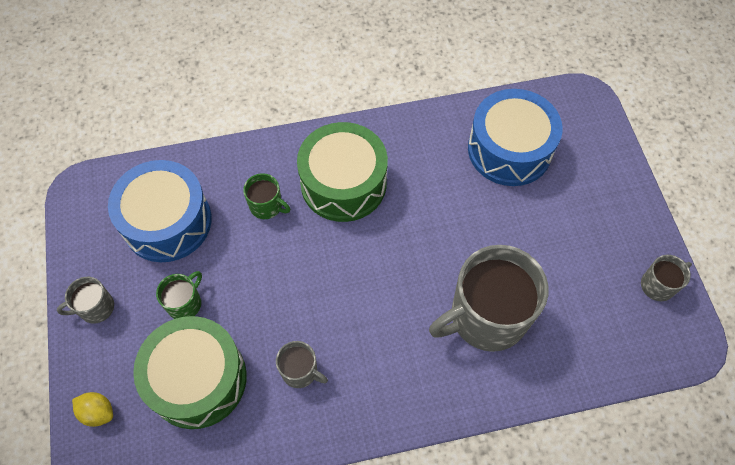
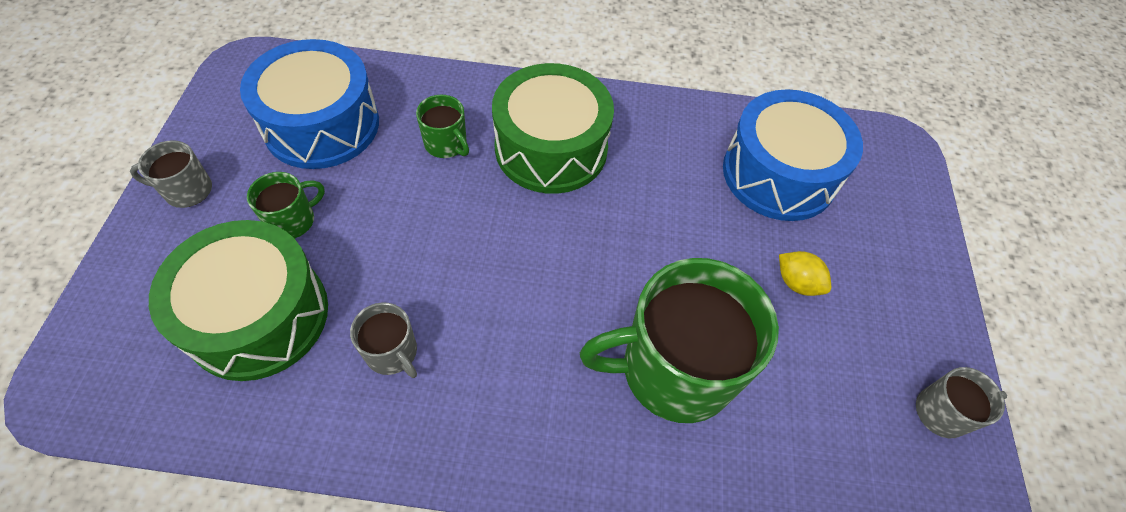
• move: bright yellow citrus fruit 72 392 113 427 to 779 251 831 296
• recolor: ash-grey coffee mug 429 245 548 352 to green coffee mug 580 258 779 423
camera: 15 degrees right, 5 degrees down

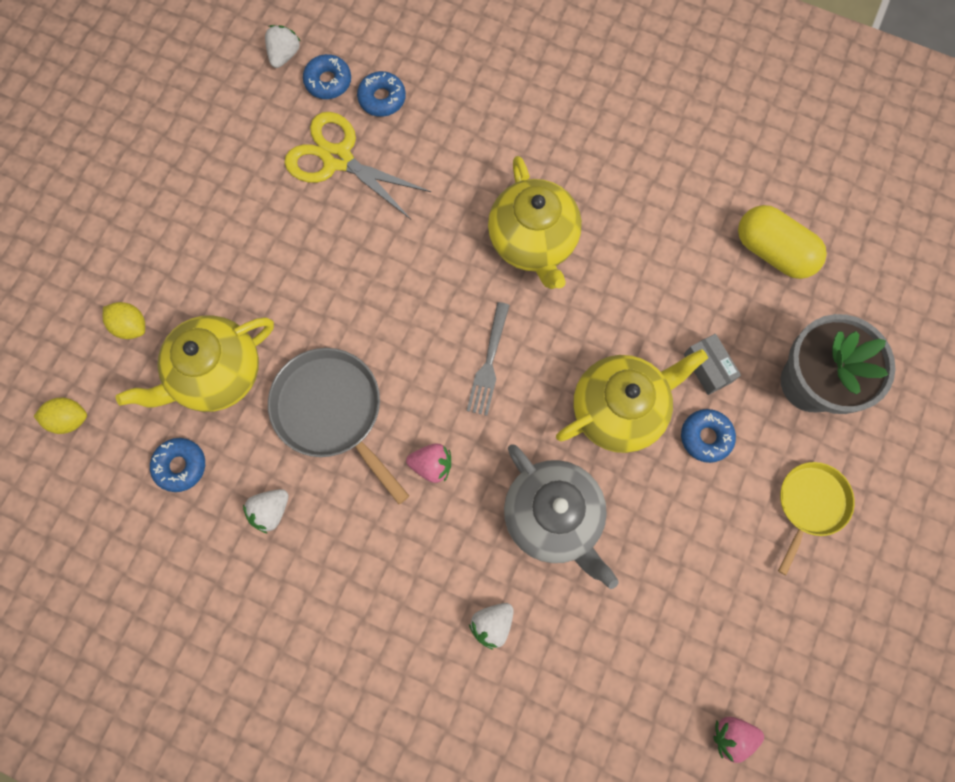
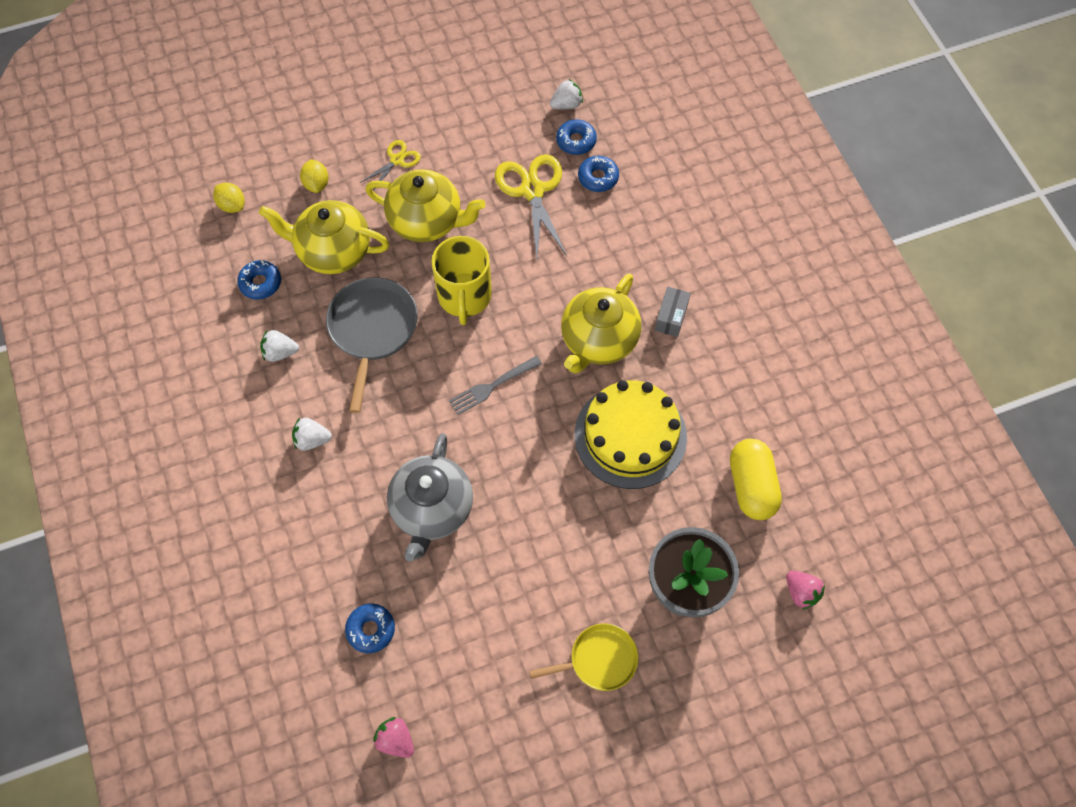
• insert: bright yellow scissors 360 140 421 190
• insert: bright yellow coffee mug 431 236 492 325
• insert: bright yellow gateau 575 380 687 489
• move: rosy strawberry 406 444 451 483 to 786 571 825 610
• move: pure white strawberry 469 603 514 650 to 292 418 332 451
• move: bright yellow tea pot 556 349 708 453 to 365 169 486 242
• move: royal blue doughnut 681 409 736 463 to 345 604 395 653
• move: ash-grey parcel 684 334 741 395 to 655 287 691 337
camera: 45 degrees right, 10 degrees down

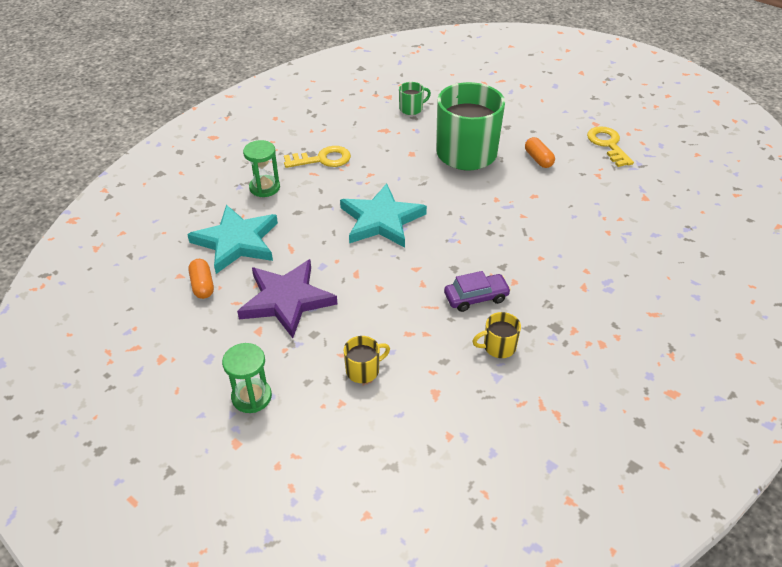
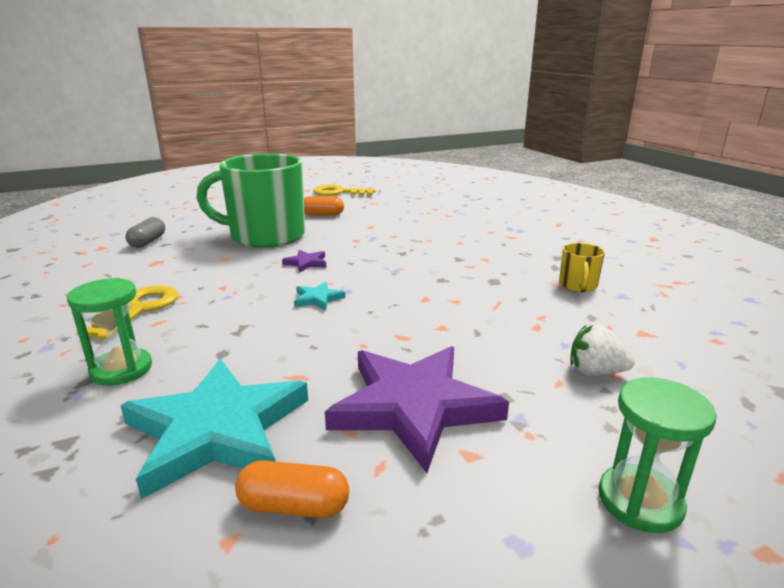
• delete: violet automobile 444 271 511 312
• insert: violet five-pointed star 282 250 326 273
• replace: bright yellow coffee mug 343 336 390 383 to pure white strawberry 570 325 635 376
• replace: green coffee mug 399 82 431 115 to ash-grey pill shape 125 217 165 248
• resize: turquoise five-pointed star 340 183 427 248 = 294 282 345 311 x0.42
camera: 65 degrees left, 20 degrees down

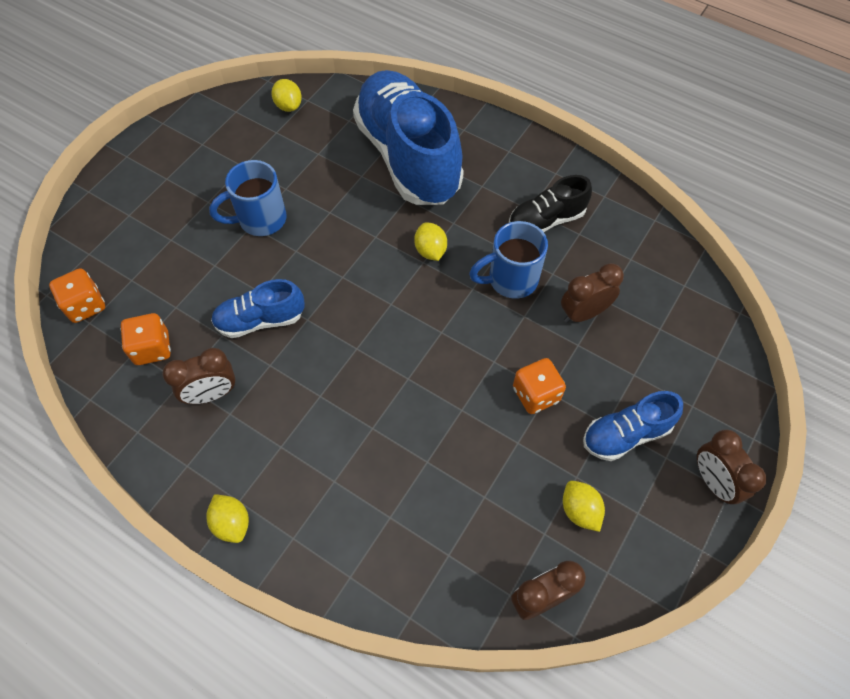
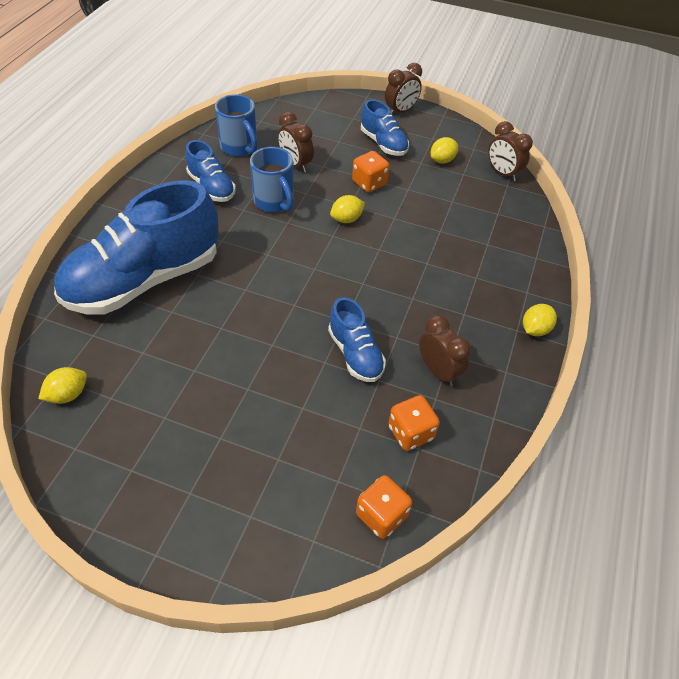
• move: royal blue coffee mug 209 160 286 236 to 215 94 258 157
• move: bright yellow citrus fruit 414 223 447 261 to 330 195 365 223
• recolor: jet-black sneaker 509 175 592 232 to royal blue sneaker 185 140 236 202
camera: 105 degrees left, 10 degrees down

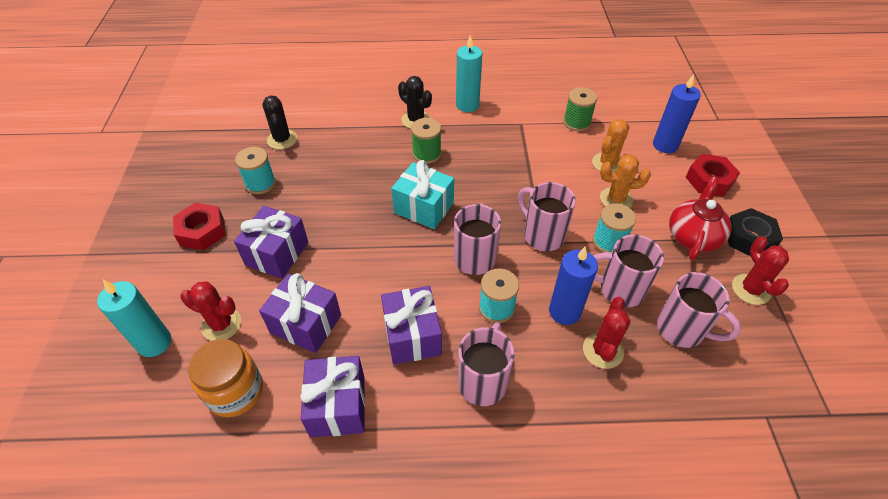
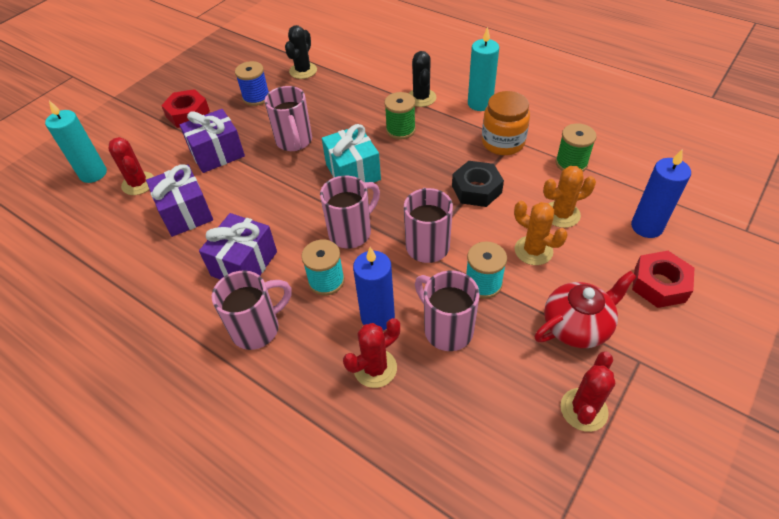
• delete: violet present 300 356 365 438
• move: orange-coloured jam jar 188 339 263 417 to 482 91 530 155
• move: rosy coffee mug 657 272 741 348 to 265 86 312 151
• move: jet-black nut 728 208 783 256 to 452 161 504 207
• recolor: turquoise bobbin 235 147 276 194 to royal blue bobbin 235 61 269 106
camera: 40 degrees right, 0 degrees up

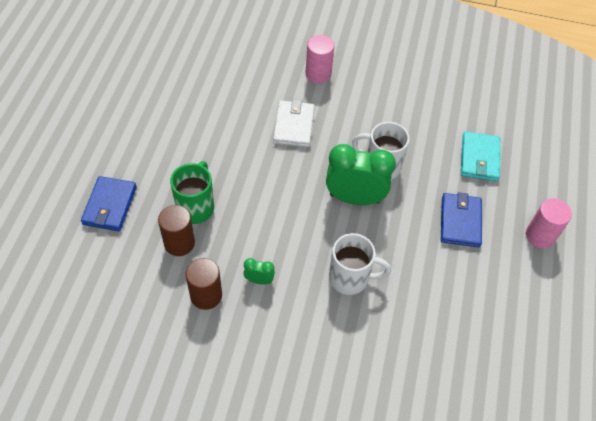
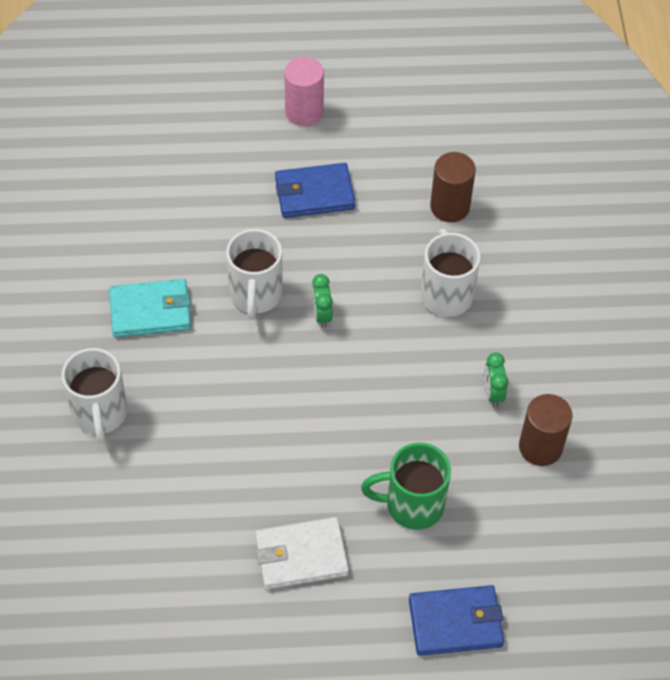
• move: brown cylinder 158 205 195 256 to 430 152 476 222
• move: pure white card wallet 273 99 315 147 to 255 517 349 590
• move: turquoise card wallet 461 132 500 181 to 109 279 191 338
• replace: rosy cylinder 305 35 335 84 to pure white coffee mug 62 348 127 443
• resize: green clock 326 144 396 205 = 312 274 333 328 x0.45
camera: 105 degrees left, 0 degrees up

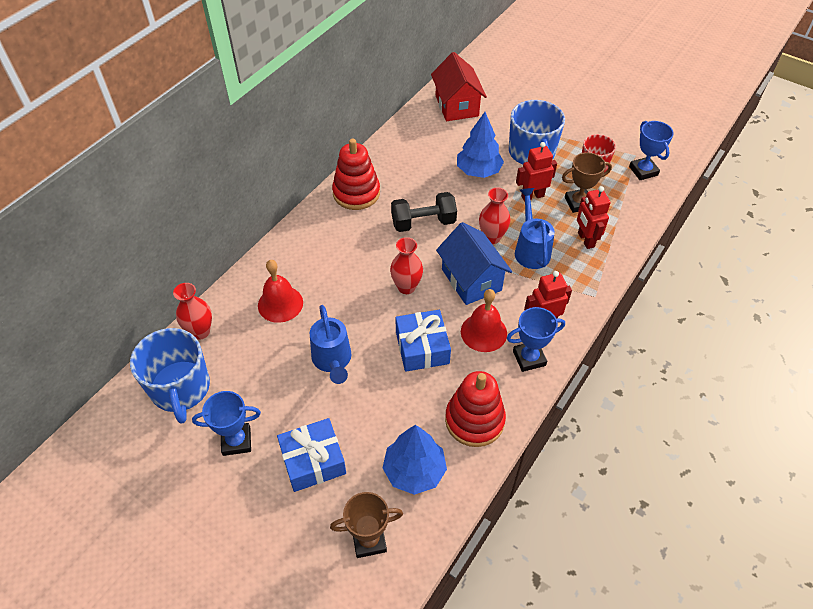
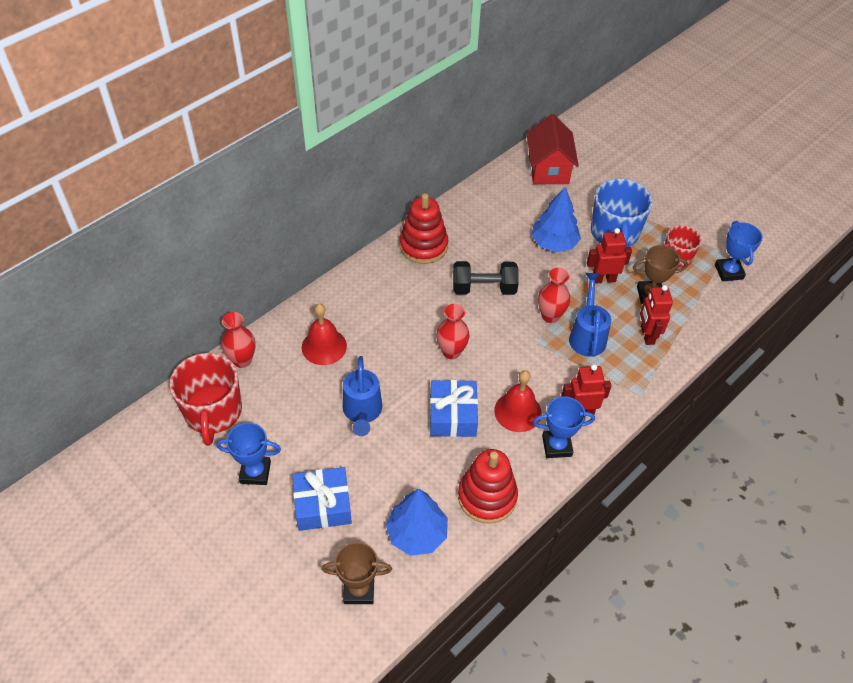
• delete: royal blue cottage 436 222 512 305
• recolor: royal blue coffee mug 130 328 210 424 to scarlet coffee mug 170 353 242 446
camera: 10 degrees right, 0 degrees up

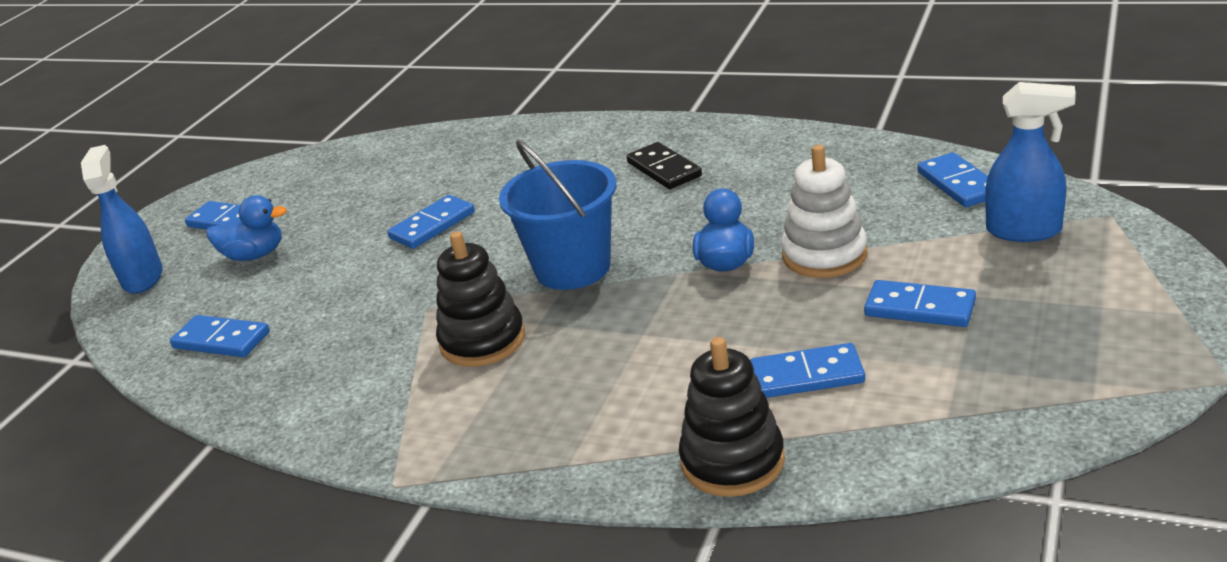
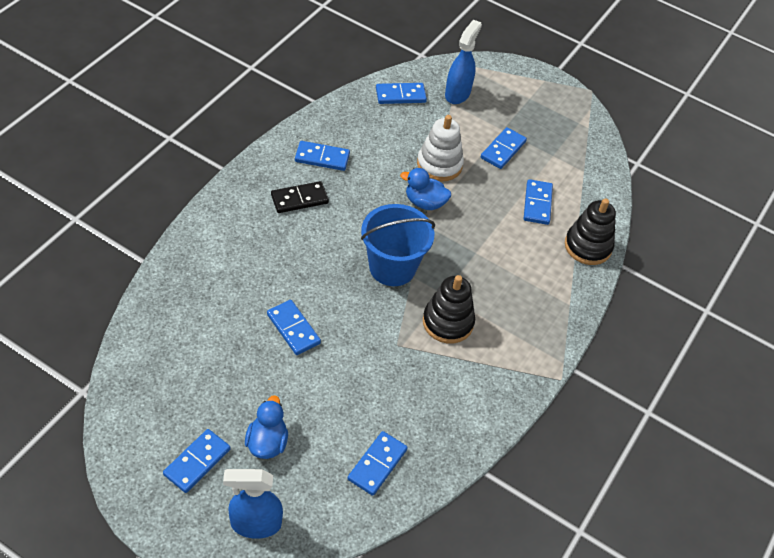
• insert: royal blue domino piece 295 141 350 171
camera: 90 degrees left, 20 degrees up

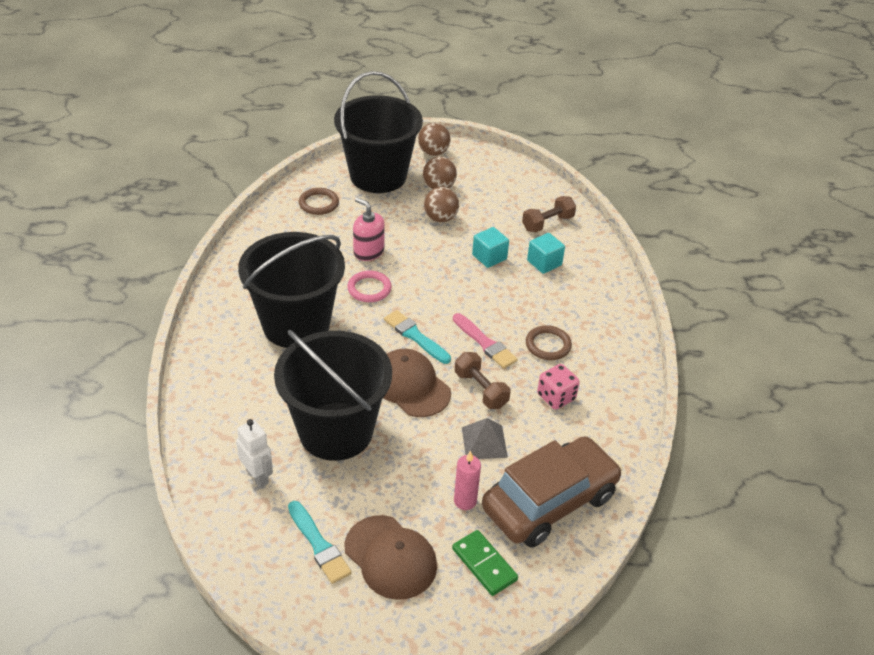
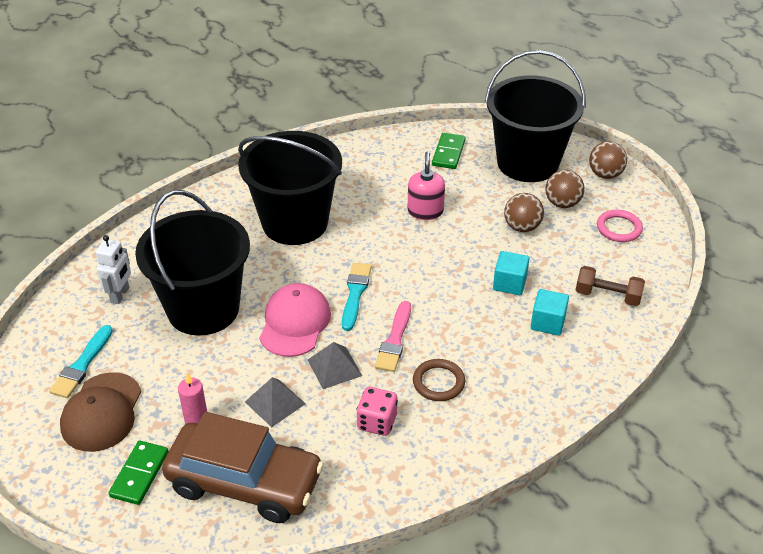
• move: rosy ring 347 271 392 302 to 597 210 643 242
• replace: brown ring 299 188 339 215 to green domino piece 432 133 466 169
• replace: brown hand weight 455 352 511 409 to ash-grey pyramid shape 308 342 362 389
• recolor: brown baseball cap 383 349 451 417 to rosy baseball cap 259 283 331 357
camera: 55 degrees right, 0 degrees up

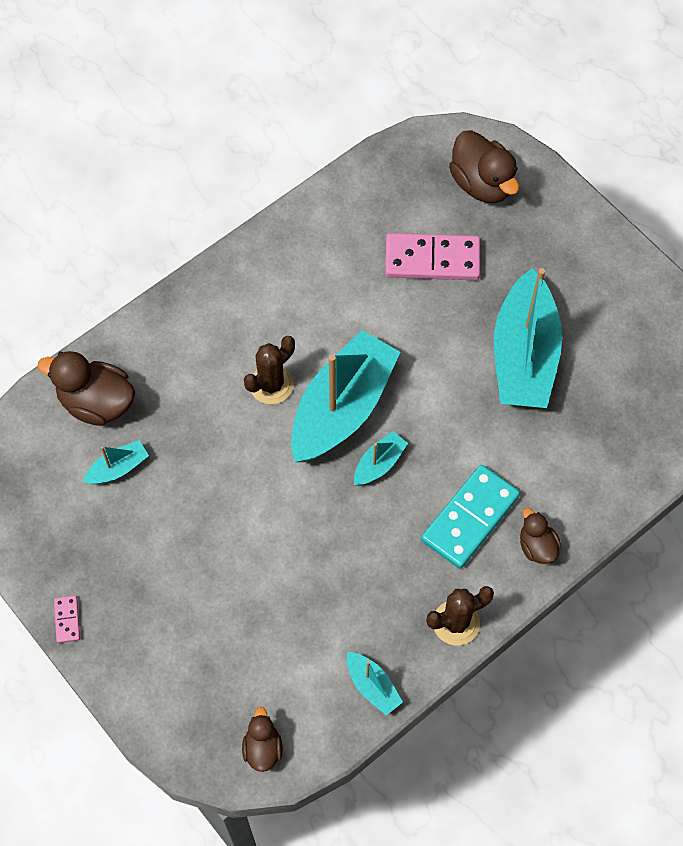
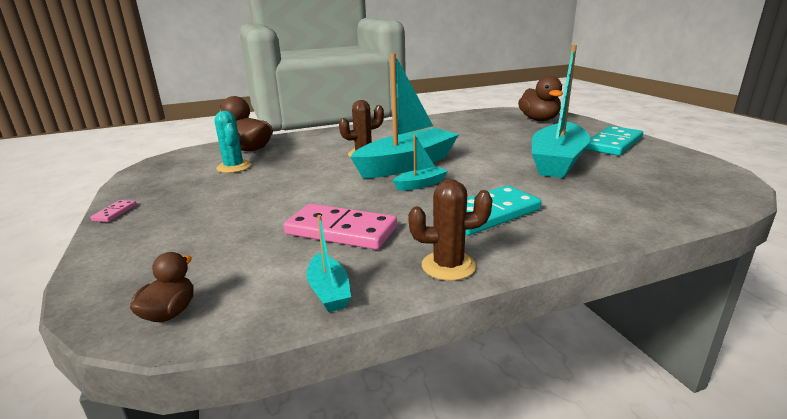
• delete: brown duck 520 508 561 564
• insert: turquoise domino piece 585 126 643 156
• move: rosy domino piece 385 233 480 280 to 283 204 397 250
• replace: turquoise toy boat 83 440 149 484 to turquoise prickly plant 215 111 251 173
camera: 20 degrees right, 40 degrees down

